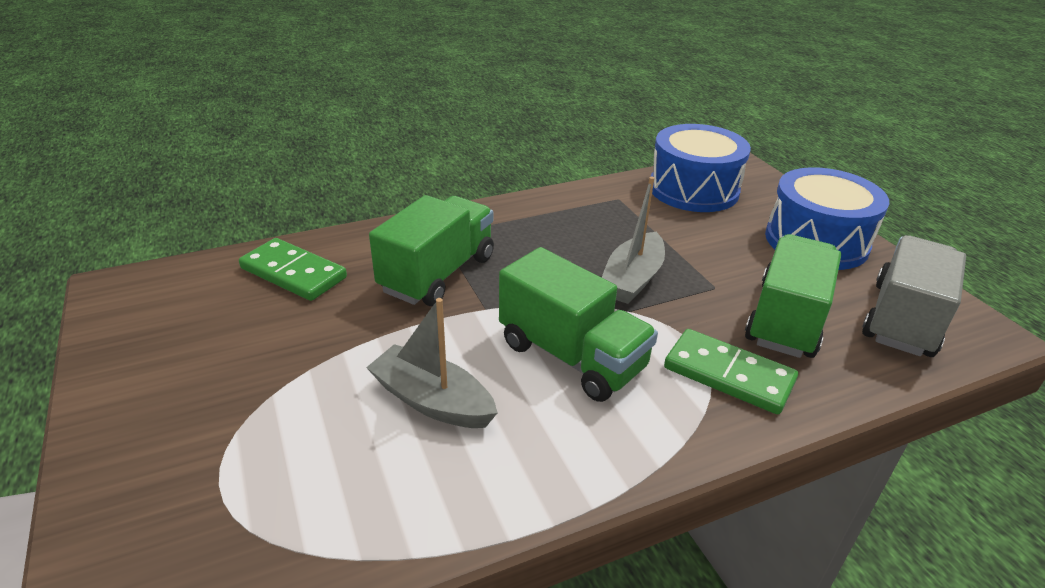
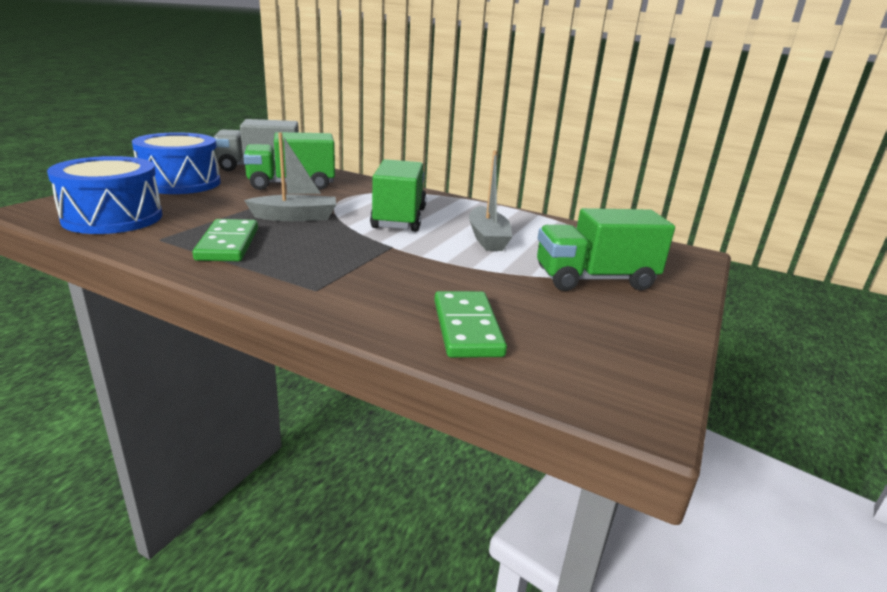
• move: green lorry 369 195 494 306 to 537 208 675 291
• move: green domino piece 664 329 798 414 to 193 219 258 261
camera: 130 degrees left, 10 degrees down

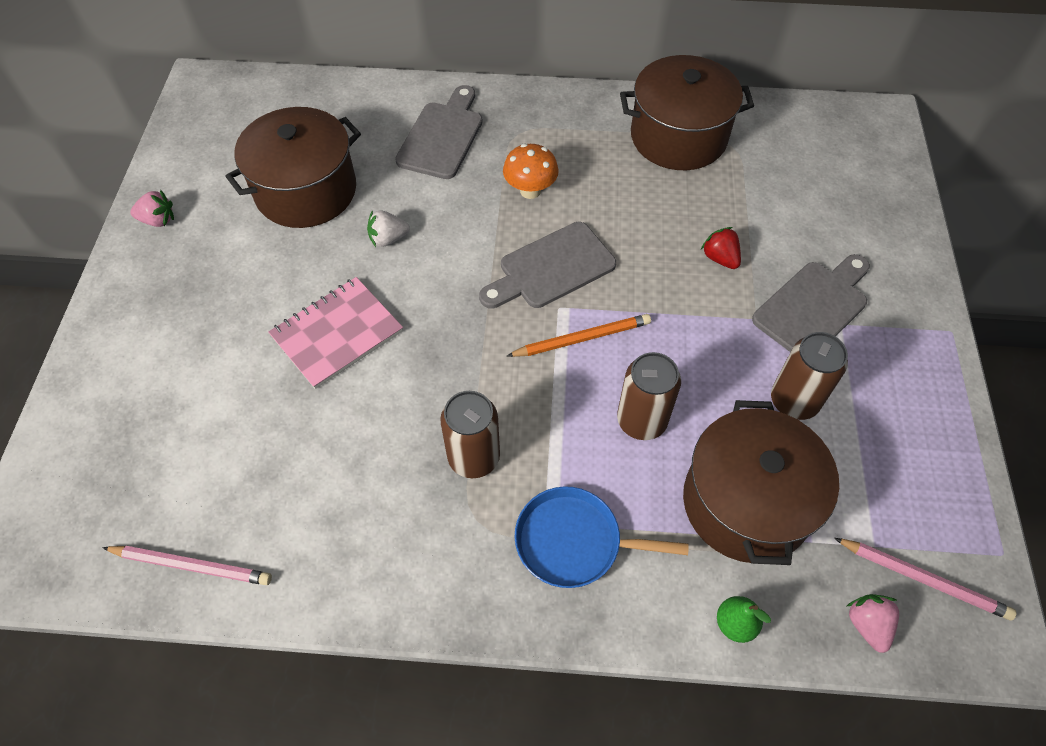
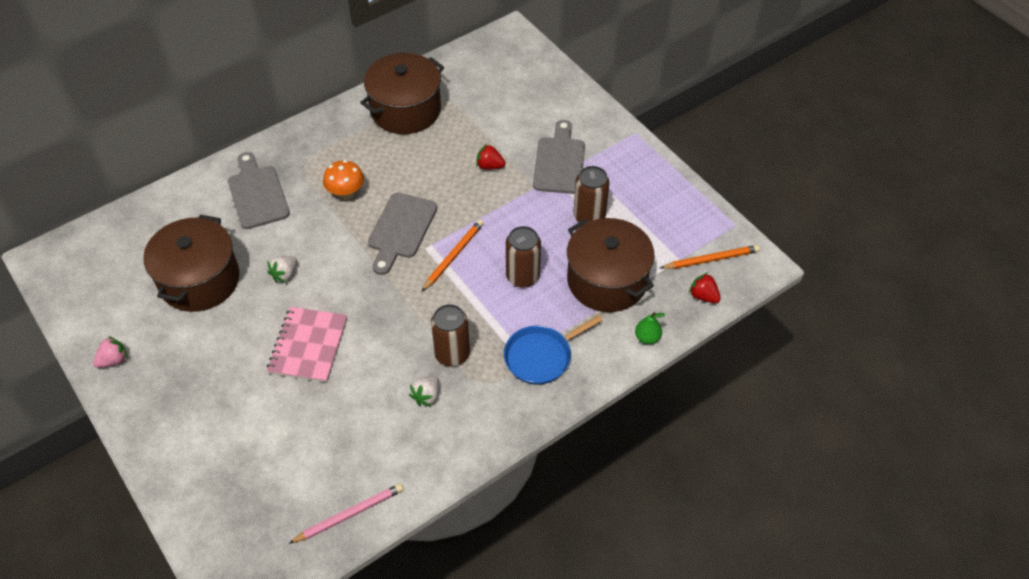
• insert: pure white strawberry 409 376 439 407
• recolor: rosy wooden pencil 834 538 1017 621 to orange-coloured wooden pencil 660 245 760 269
• recolor: rosy strawberry 847 594 899 653 to scarlet strawberry 689 273 721 303
camera: 40 degrees left, 5 degrees down

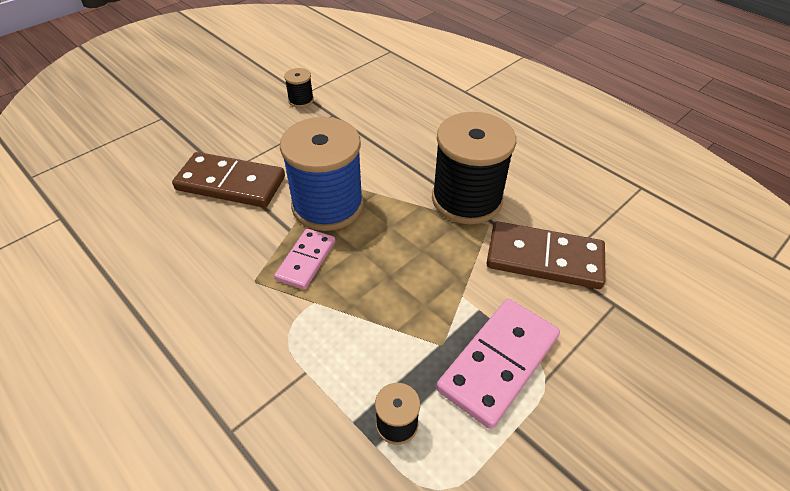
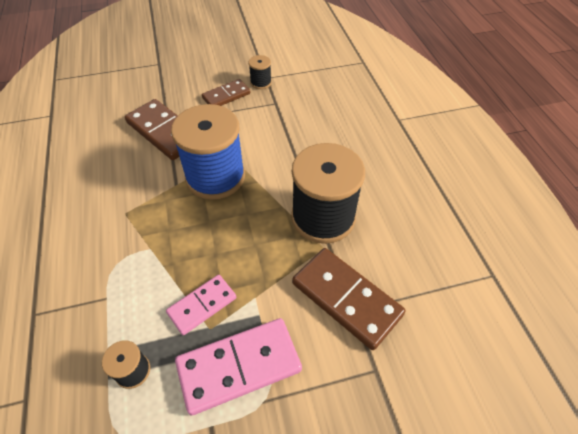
• insert: brown domino piece 202 79 250 106
• move: rosy domino piece 274 228 335 290 to 166 275 236 335
camera: 30 degrees right, 5 degrees up

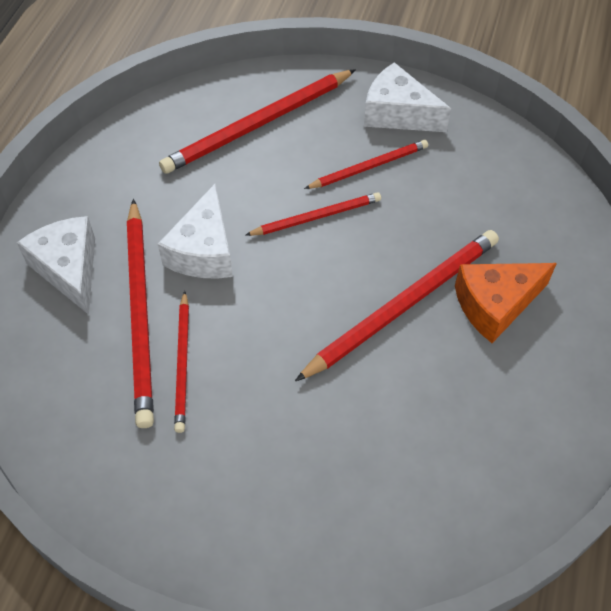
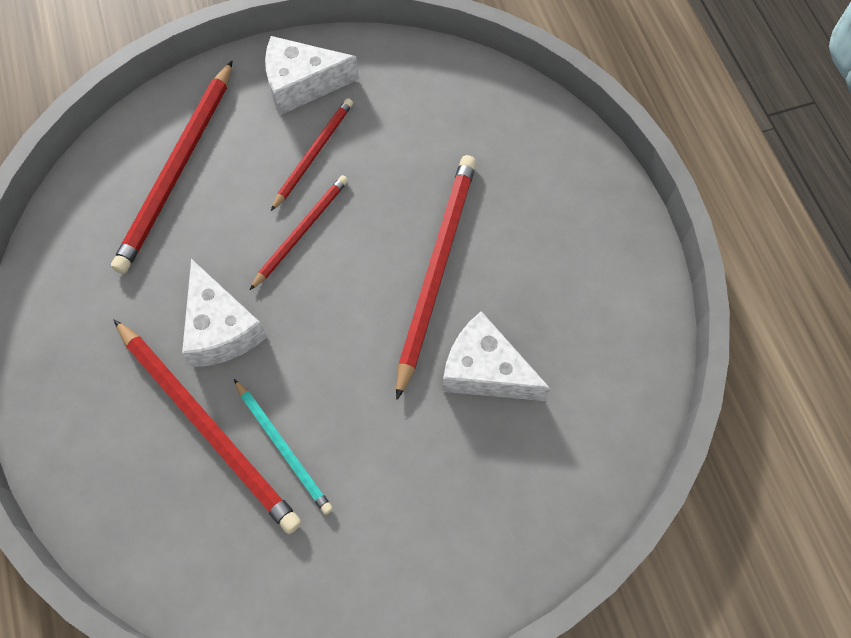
• delete: orange-coloured cheese wedge 455 263 557 343
• move: pure white cheese wedge 17 216 95 315 to 442 311 551 401
• recolor: scarlet wooden pencil 174 291 189 433 to turquoise wooden pencil 234 379 333 515
camera: 35 degrees left, 10 degrees up

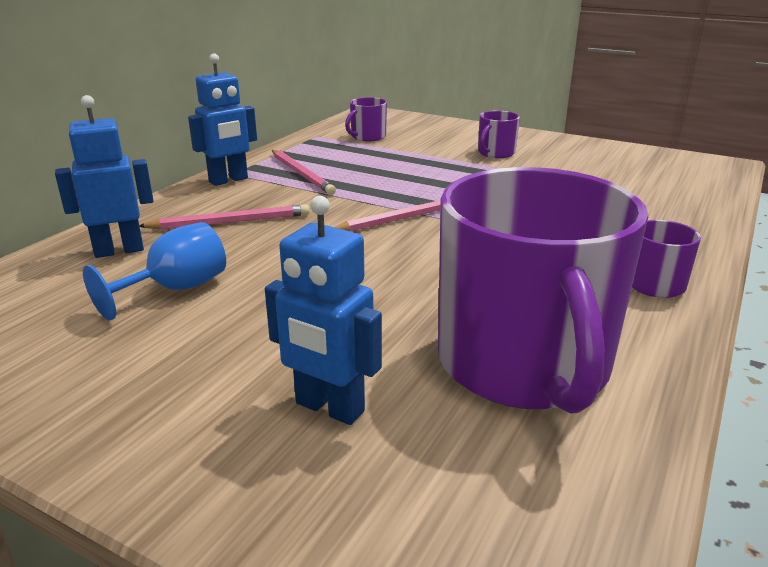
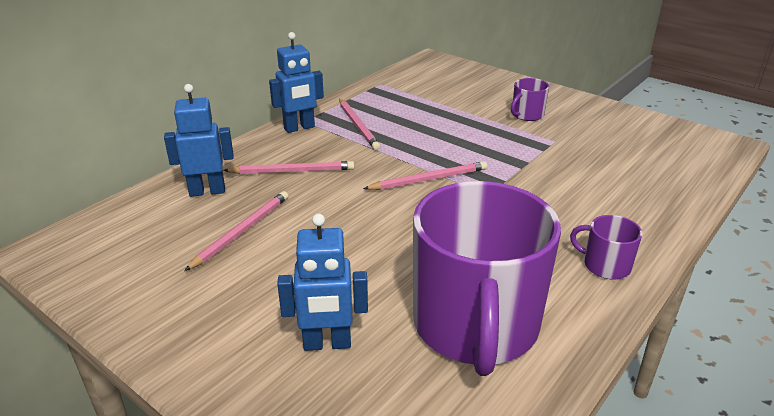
• delete: violet coffee mug 345 97 387 142
• replace: royal blue wine glass 83 222 226 320 to rosy wooden pencil 184 191 288 271
• rotate: royal blue toy robot 265 196 382 425 = 277 214 368 351 45 degrees counterclockwise
camera: 10 degrees right, 5 degrees up

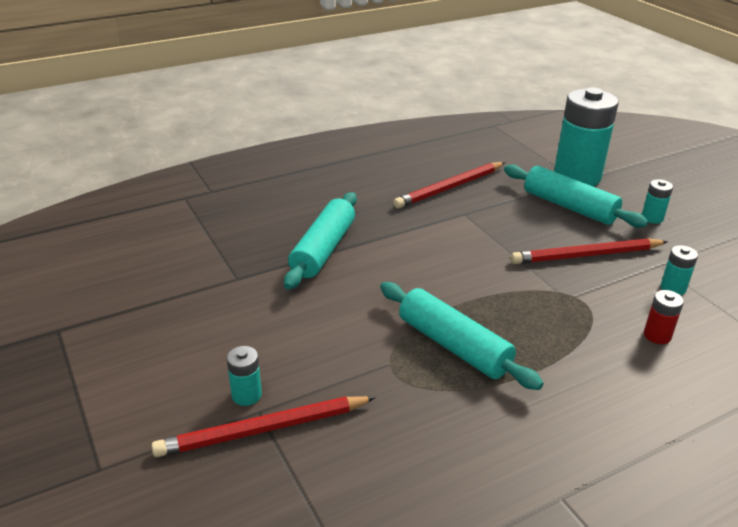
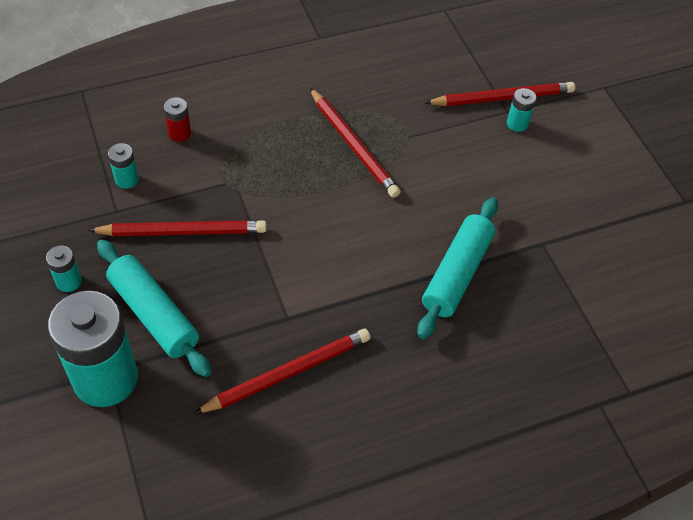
• replace: turquoise dough roller 380 282 544 390 to scarlet wooden pencil 310 88 401 198
camera: 175 degrees left, 20 degrees up

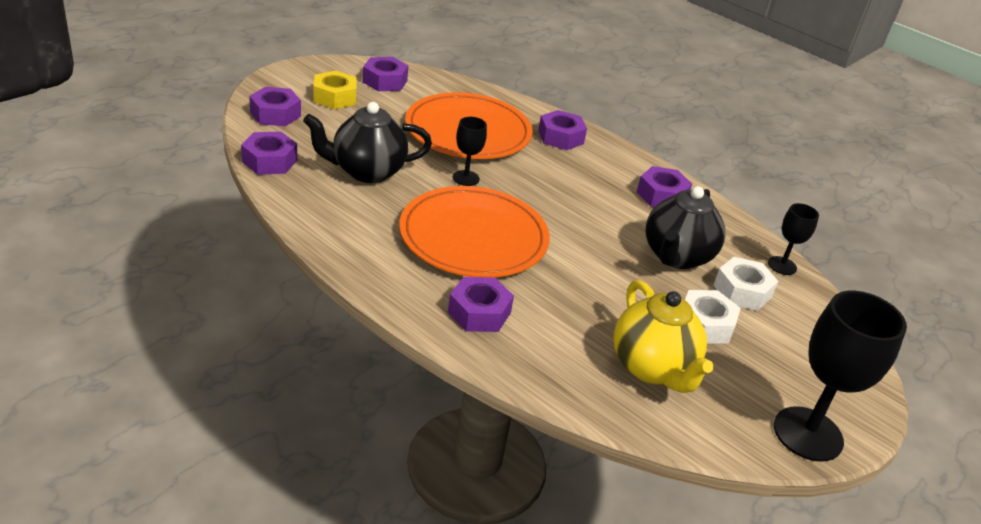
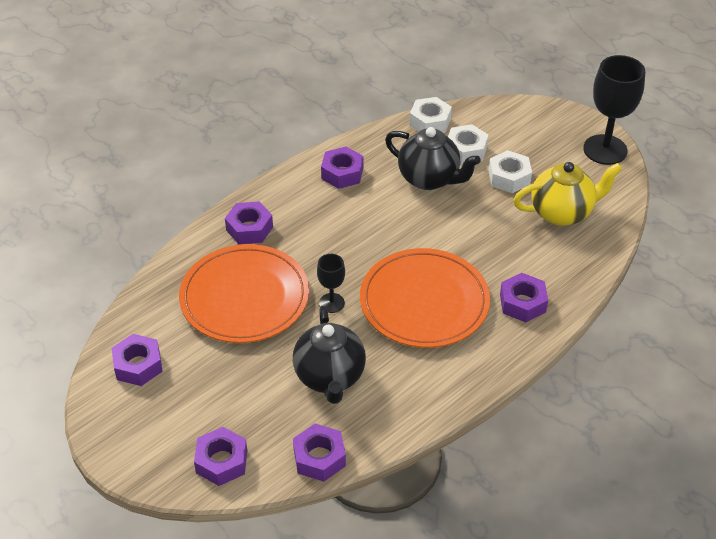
• delete: bright yellow nut 313 71 357 109
• replace: jet-black wine glass 768 203 819 275 to pure white nut 410 97 452 133
camera: 80 degrees left, 10 degrees up

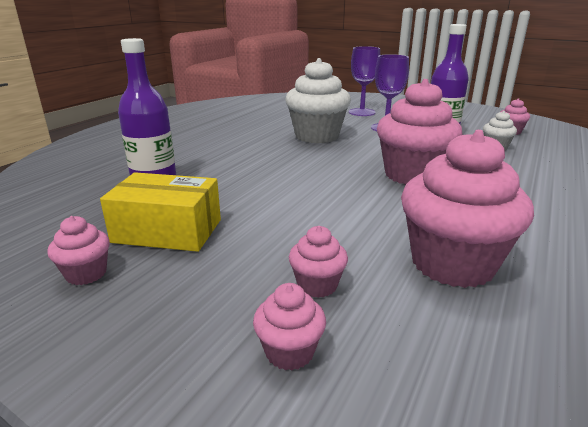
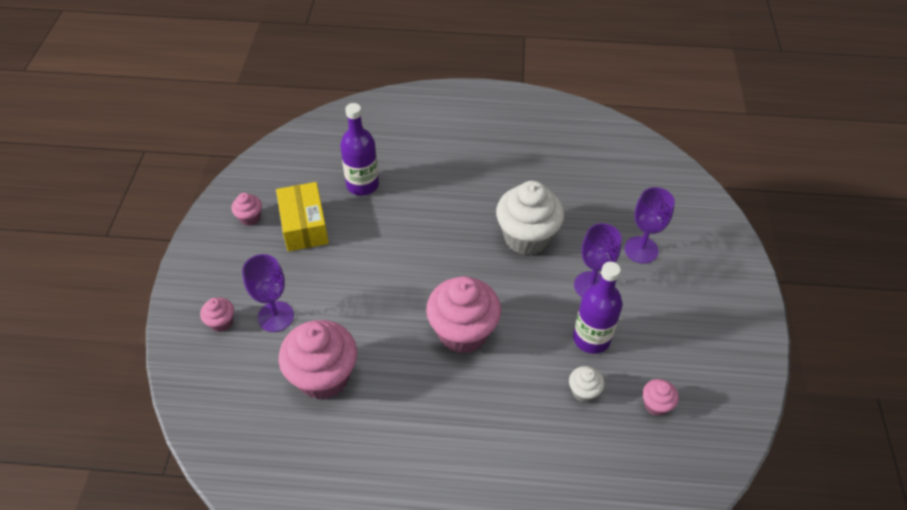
• replace: rosy cupcake 289 226 348 298 to violet wine glass 242 254 294 332
camera: 65 degrees right, 25 degrees up

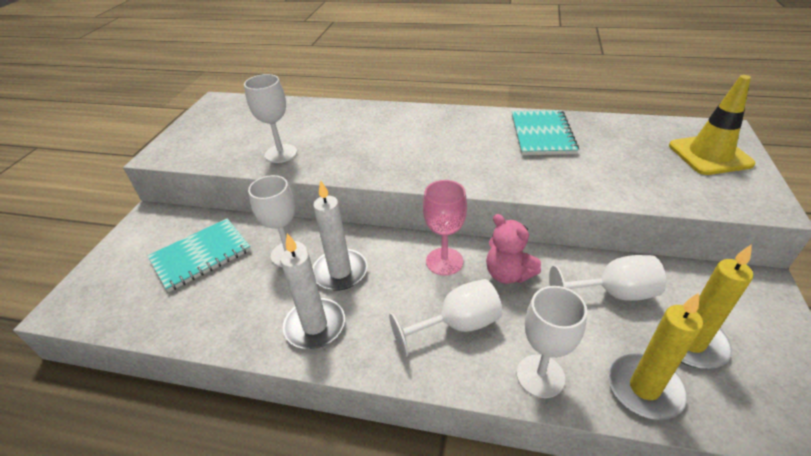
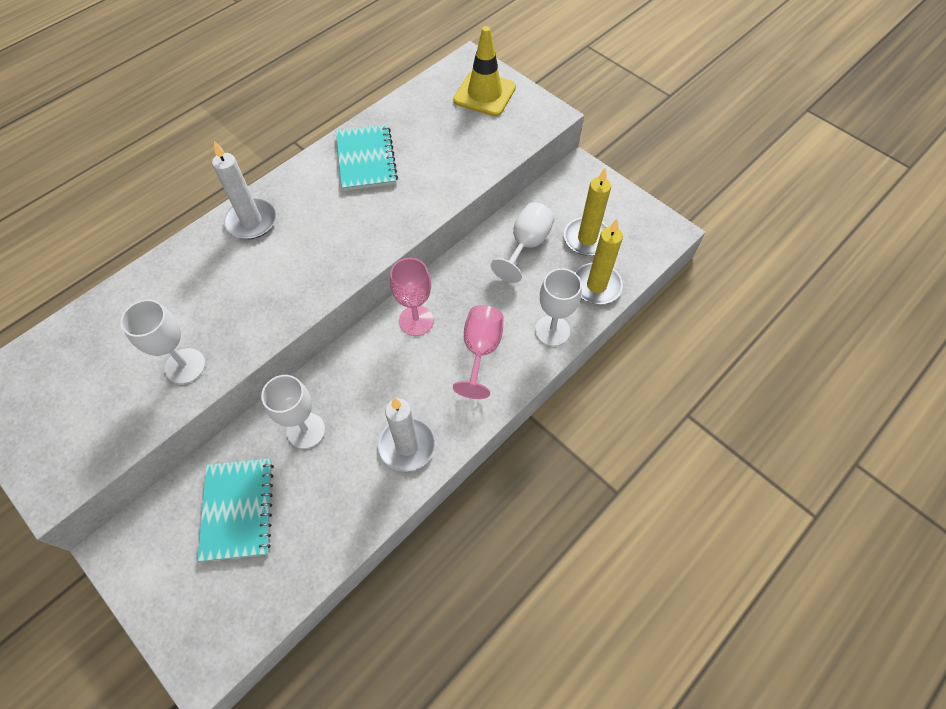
• delete: rosy teddy 486 214 541 284
• move: pure white wax candle 312 180 367 290 to 212 141 276 239
• recolor: pure white wine glass 389 279 503 357 to rosy wine glass 453 305 504 399
• rotate: turquoise notepad 512 110 579 155 = 336 124 398 191 45 degrees clockwise
camera: 60 degrees left, 20 degrees up

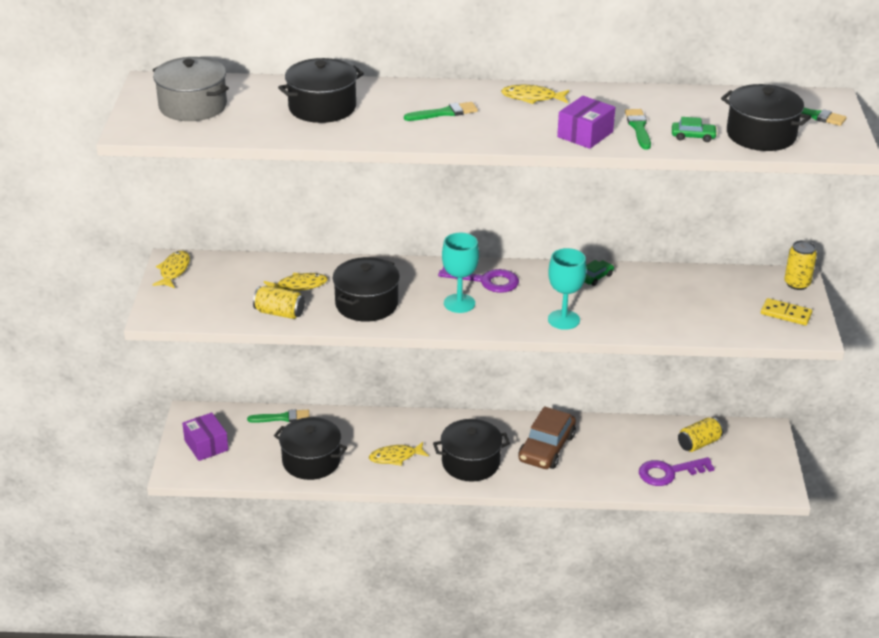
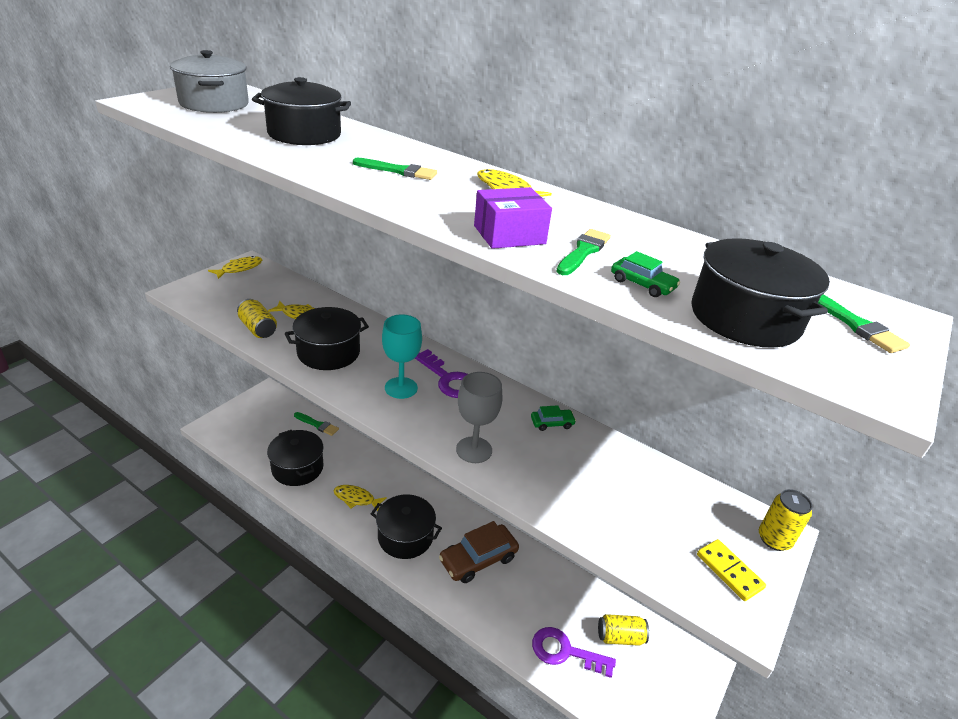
• delete: violet parcel 182 412 228 461
• recolor: turquoise wine glass 548 248 587 330 to ash-grey wine glass 456 372 502 463
camera: 30 degrees right, 0 degrees up

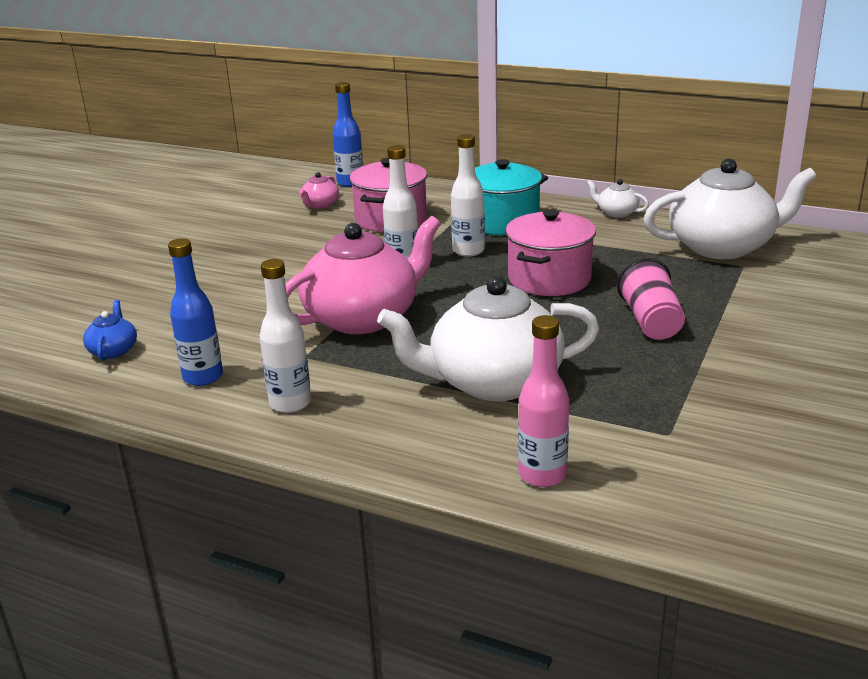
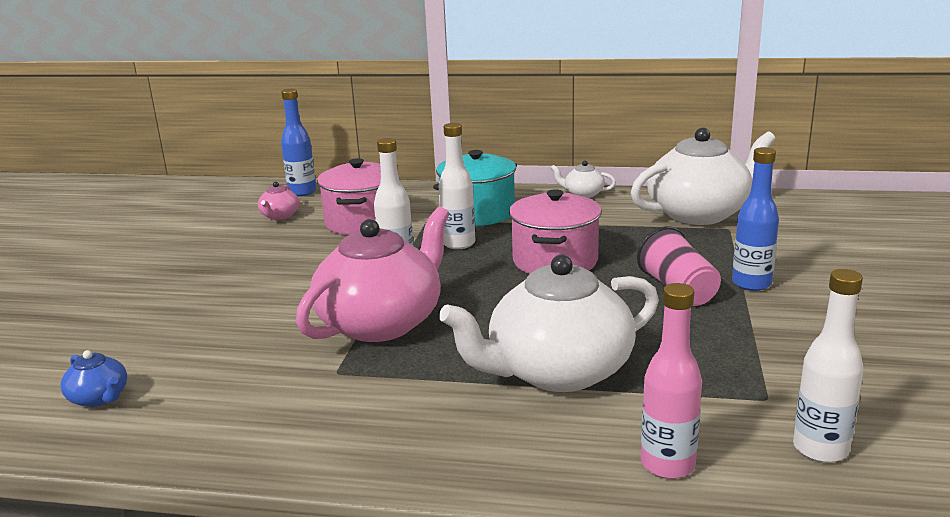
• move: royal blue bottle 168 238 223 386 to 732 147 779 291
• move: pure white bottle 259 259 311 413 to 793 269 863 463
• rotate: royal blue tea pot 83 300 137 361 = 61 350 127 407 150 degrees clockwise
camera: 15 degrees left, 5 degrees down

